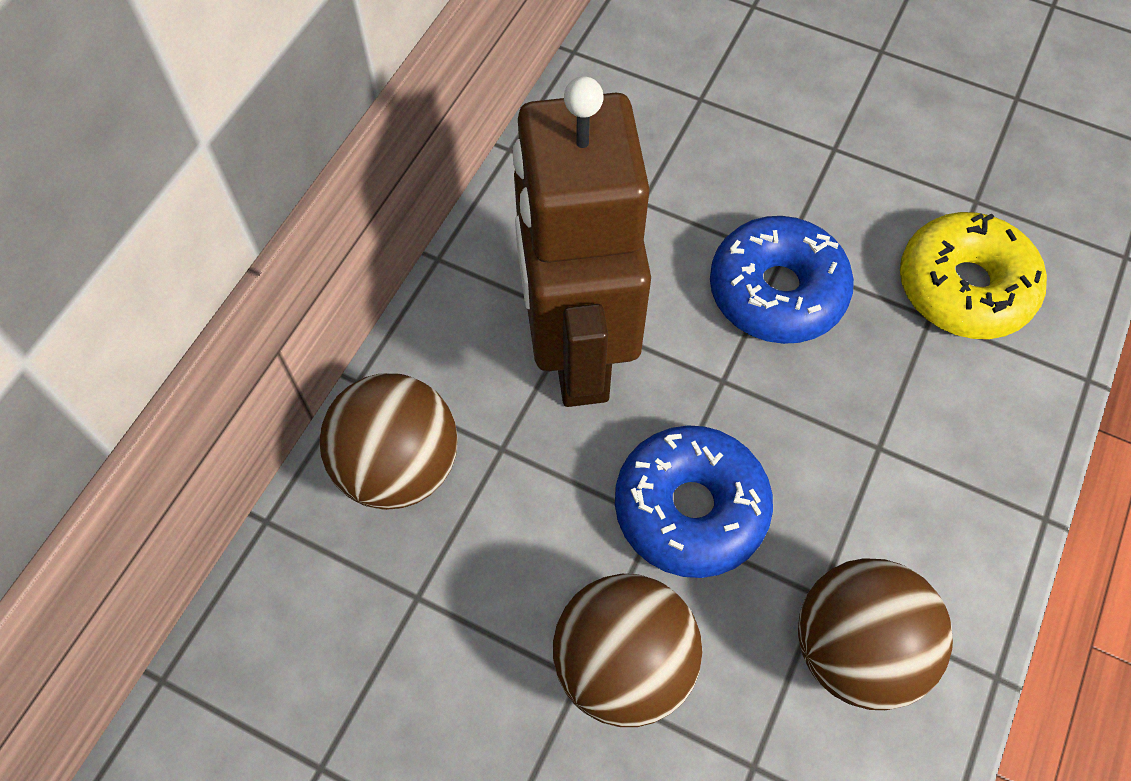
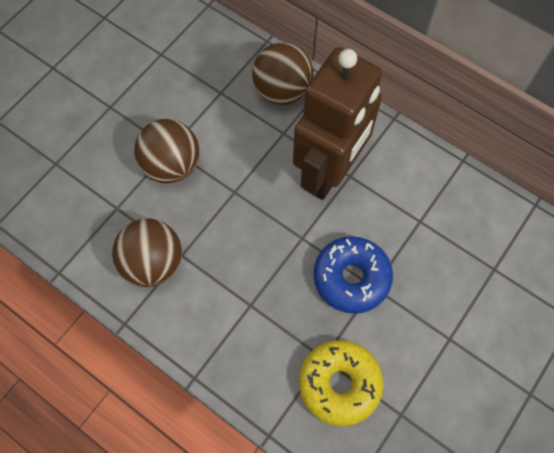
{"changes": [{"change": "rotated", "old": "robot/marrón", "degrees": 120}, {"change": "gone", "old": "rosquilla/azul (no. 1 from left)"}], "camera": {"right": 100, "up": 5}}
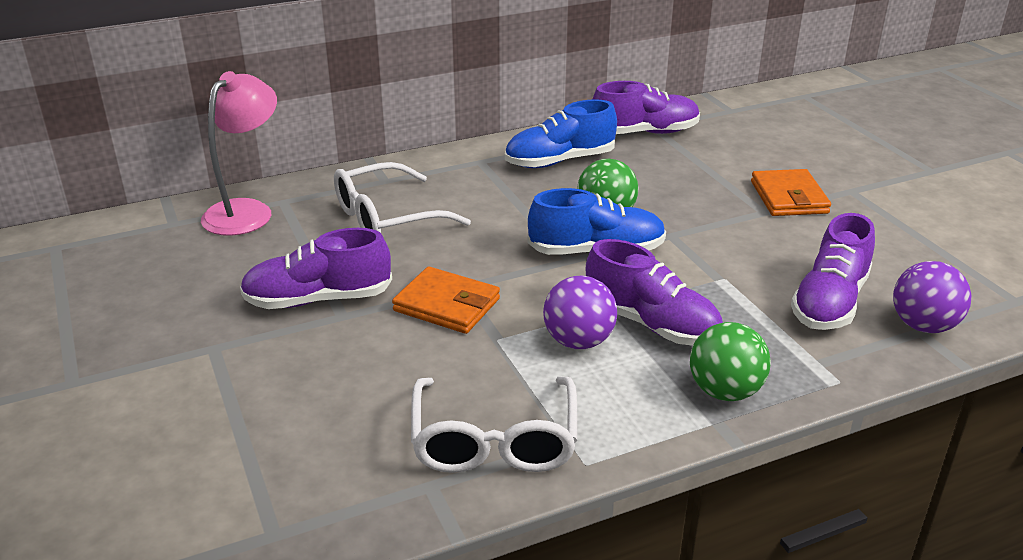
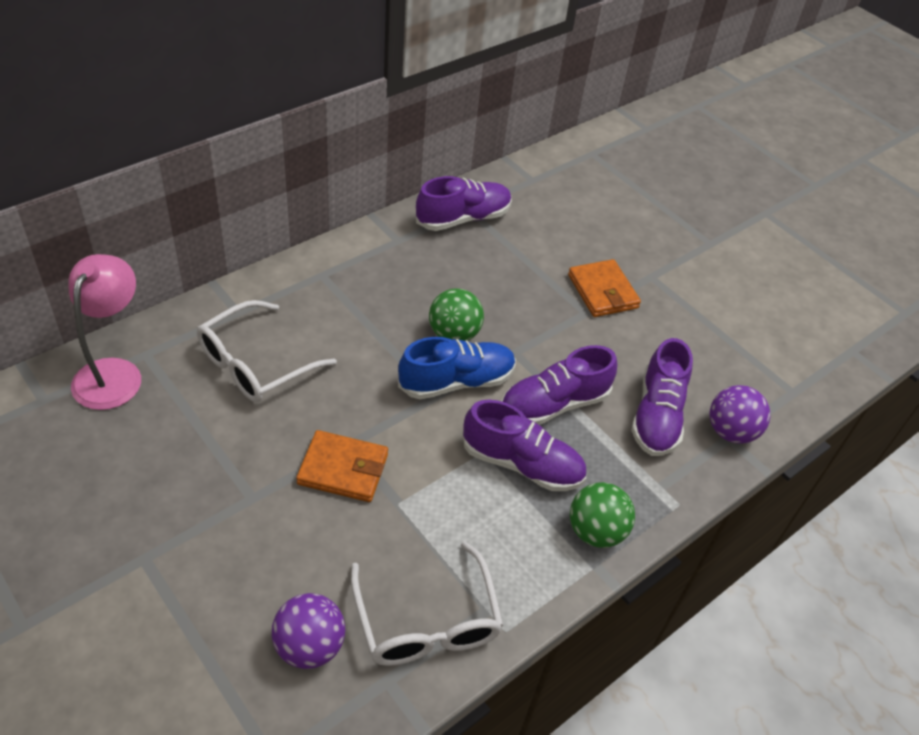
{"changes": [{"change": "shifted", "old": "zapato/morado (no. 1 from left in the first image)", "new": "zapato/morado (no. 3 from left)"}, {"change": "gone", "old": "zapato/azul (no. 1 from left)"}, {"change": "shifted", "old": "pelota/morado (no. 1 from left)"}], "camera": {"right": -20, "up": 15}}
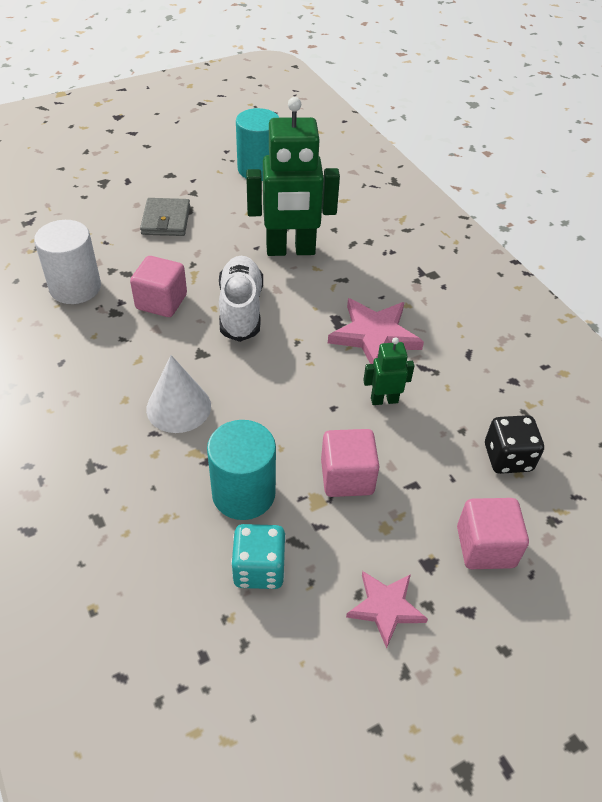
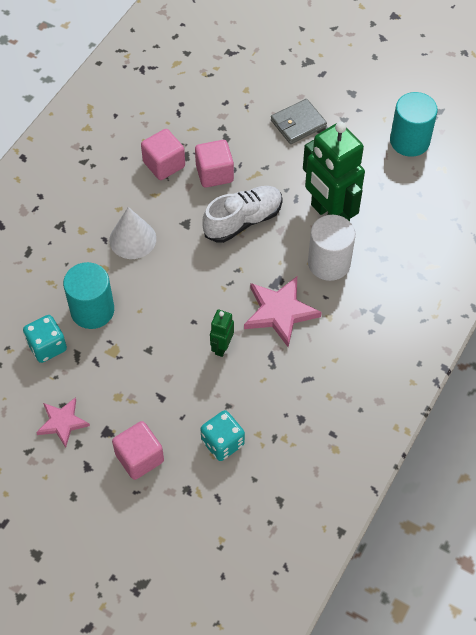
{"changes": [{"change": "shifted", "old": "cilindro/blanco"}, {"change": "shifted", "old": "cubo/rosa (no. 2 from left)"}, {"change": "rotated", "old": "robot/verde (no. 2 from left in the first image)", "degrees": -120}, {"change": "repainted", "old": "dado/negro", "new": "dado/turquesa (no. 2 from left)"}], "camera": {"right": 60, "up": 10}}
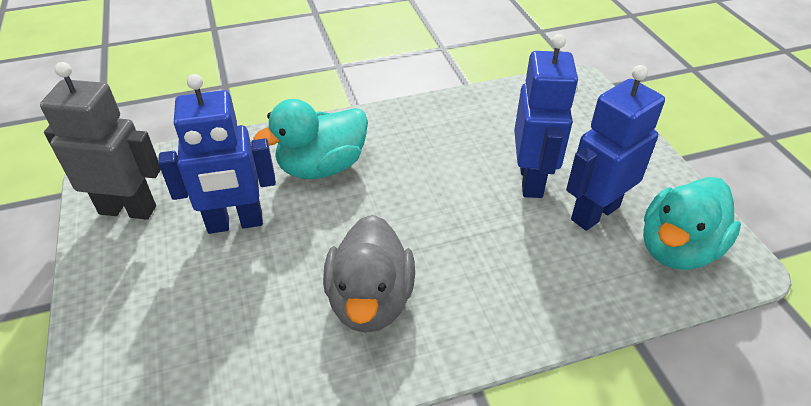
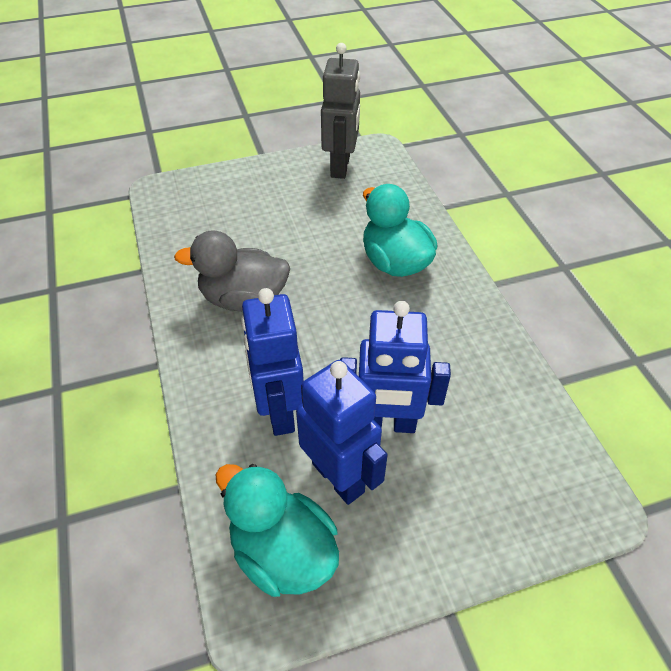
{"changes": [{"change": "shifted", "old": "robot/azul (no. 1 from left)"}], "camera": {"right": 90, "up": 5}}
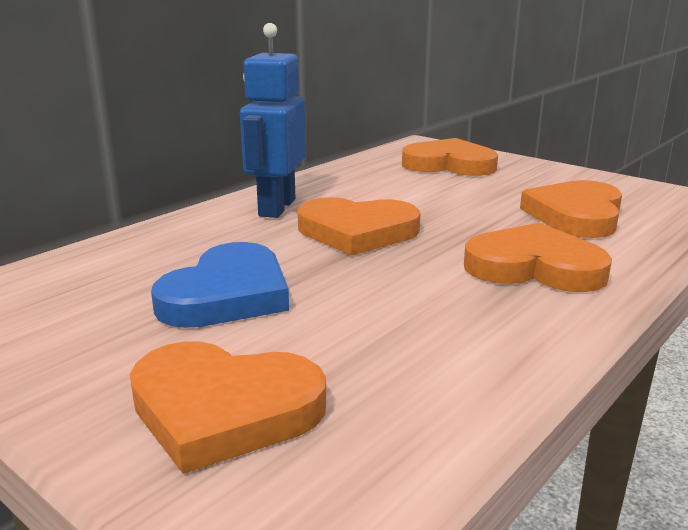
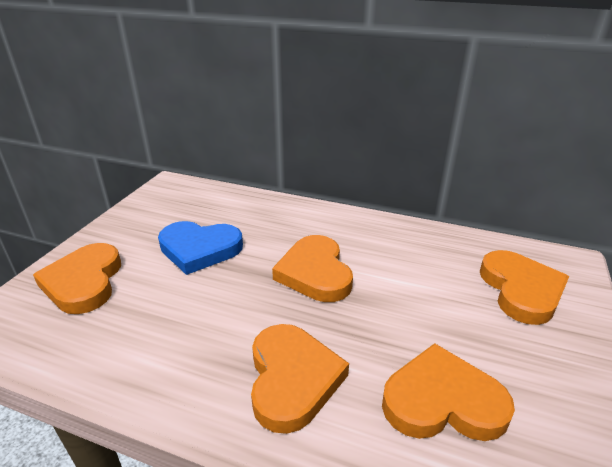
{"changes": [{"change": "gone", "old": "robot/azul"}], "camera": {"right": 70, "up": 10}}
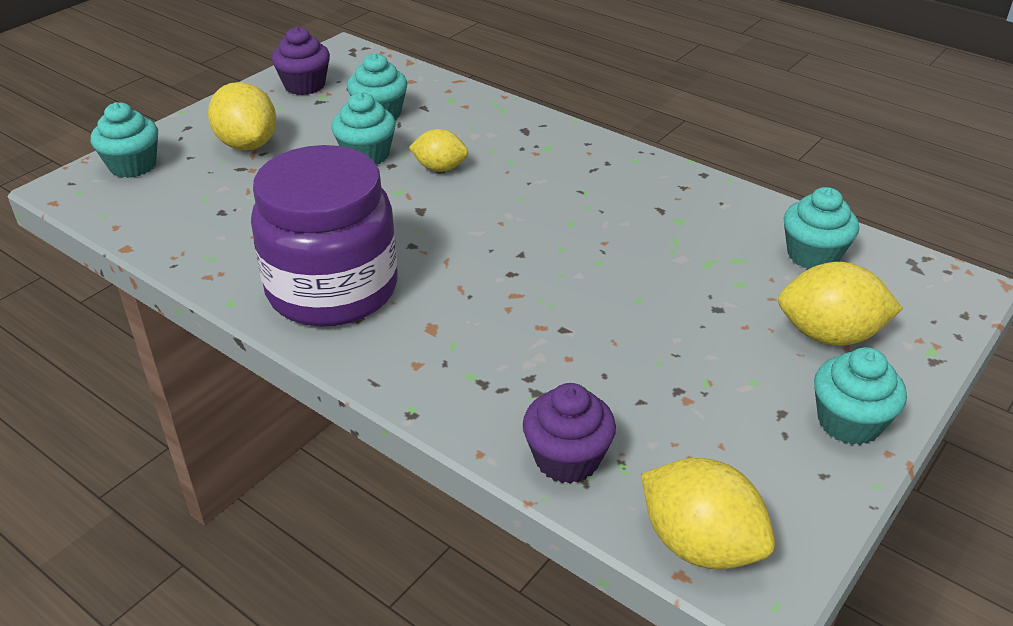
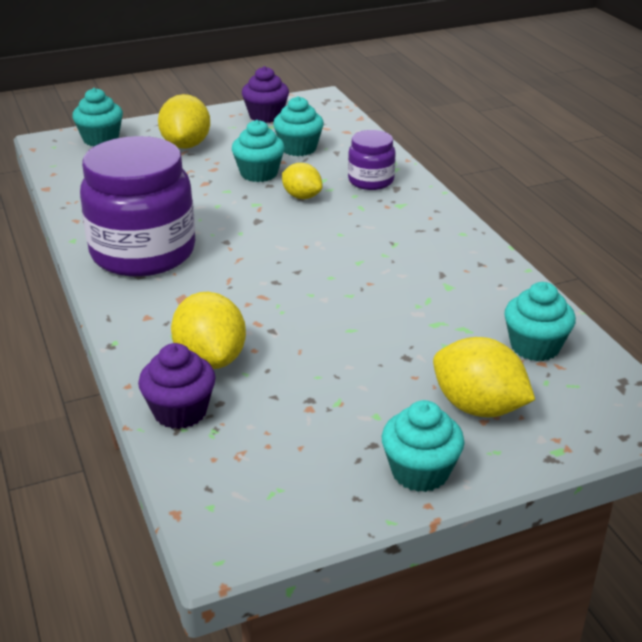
{"changes": [{"change": "shifted", "old": "limón/amarillo (no. 3 from left in the first image)", "new": "limón/amarillo (no. 2 from left)"}, {"change": "new", "new": "tarro/morado (no. 2 from left)"}], "camera": {"right": 30, "up": -5}}
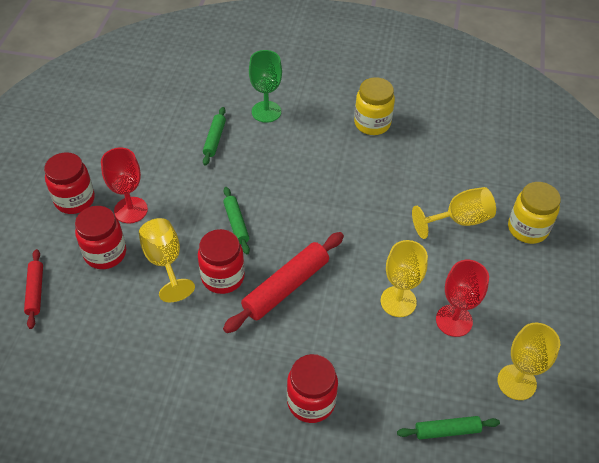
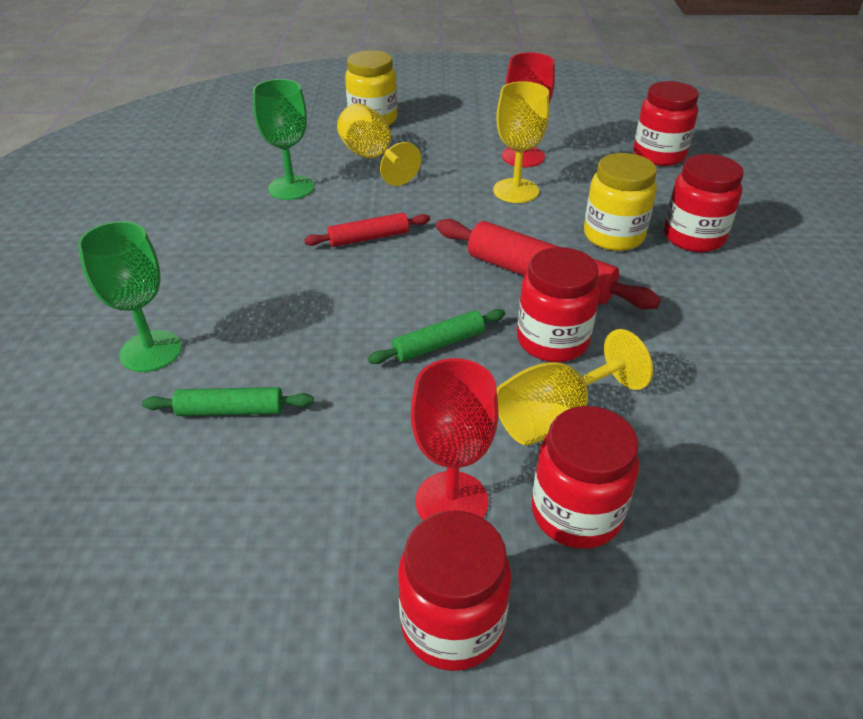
{"changes": [{"change": "shifted", "old": "rodillo/rojo (no. 1 from left)"}, {"change": "shifted", "old": "tarro/amarillo (no. 1 from left in the first image)", "new": "tarro/amarillo (no. 2 from left)"}, {"change": "swapped", "old": "rodillo/verde (no. 3 from left)", "new": "tarro/rojo (no. 4 from left)"}, {"change": "gone", "old": "copa/amarillo (no. 4 from left)"}, {"change": "new", "new": "copa/verde (no. 2 from left)"}], "camera": {"right": -100, "up": -10}}
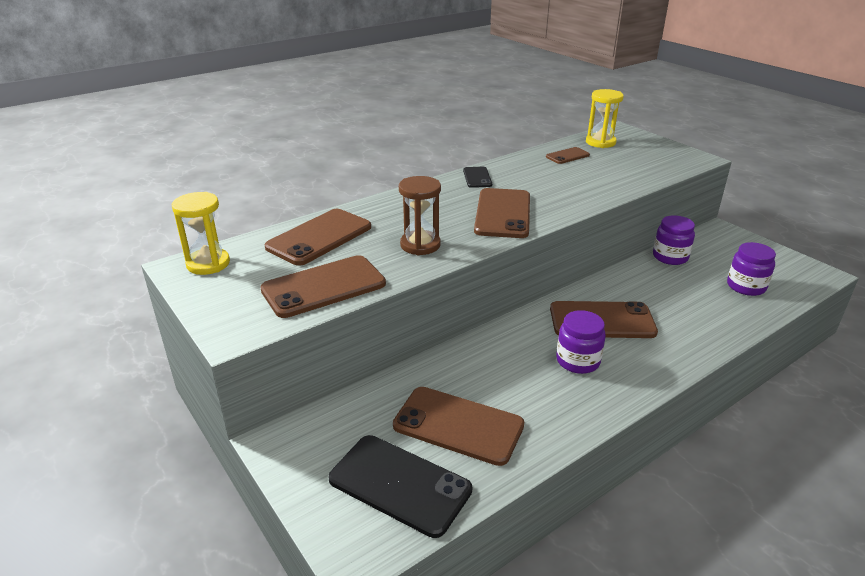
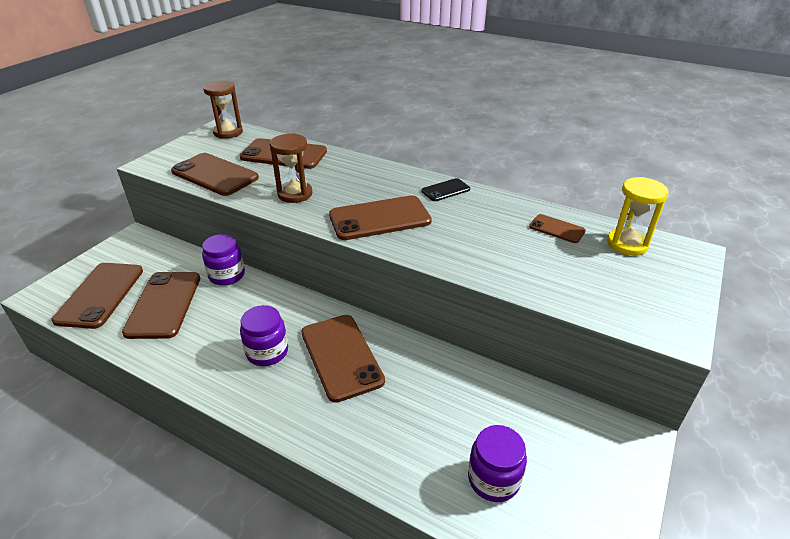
{"changes": [{"change": "repainted", "old": "reloj de arena/amarillo (no. 1 from left)", "new": "reloj de arena/marrón (no. 1 from left)"}, {"change": "repainted", "old": "móvil/negro (no. 1 from left)", "new": "móvil/marrón (no. 1 from left)"}, {"change": "shifted", "old": "tarro/morado (no. 2 from left in the first image)", "new": "tarro/morado (no. 1 from left)"}], "camera": {"right": 65, "up": 5}}
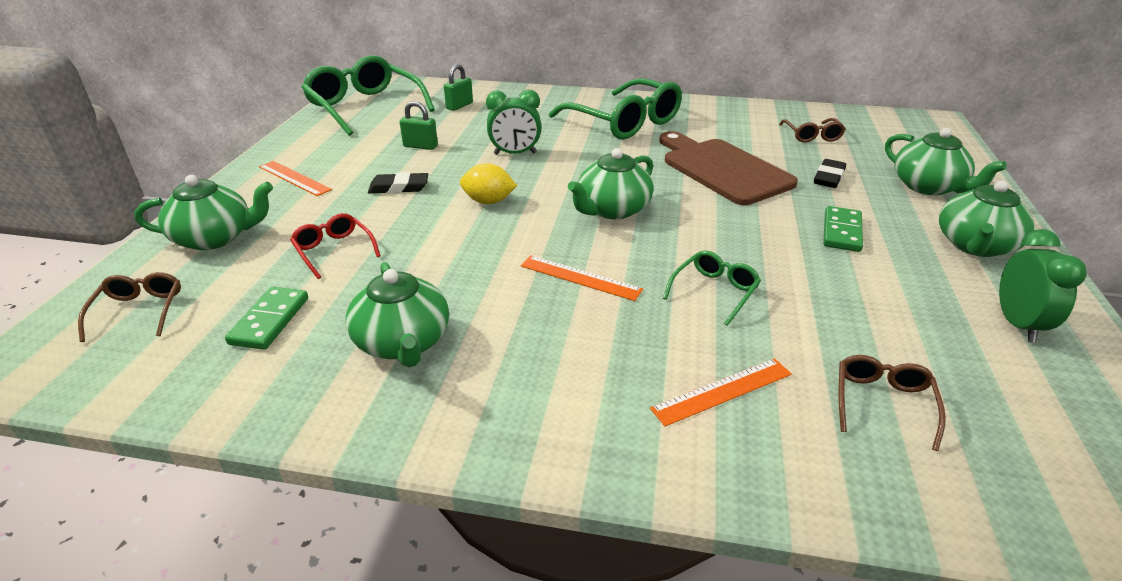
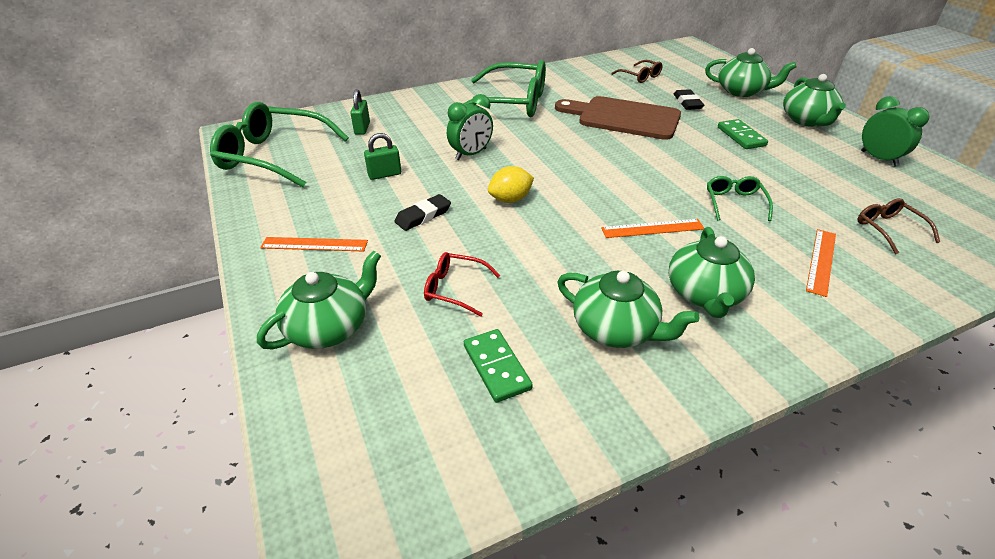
{"changes": [{"change": "gone", "old": "gafas/marrón (no. 1 from left)"}, {"change": "shifted", "old": "tetera/verde (no. 3 from left)"}], "camera": {"right": -35, "up": 5}}
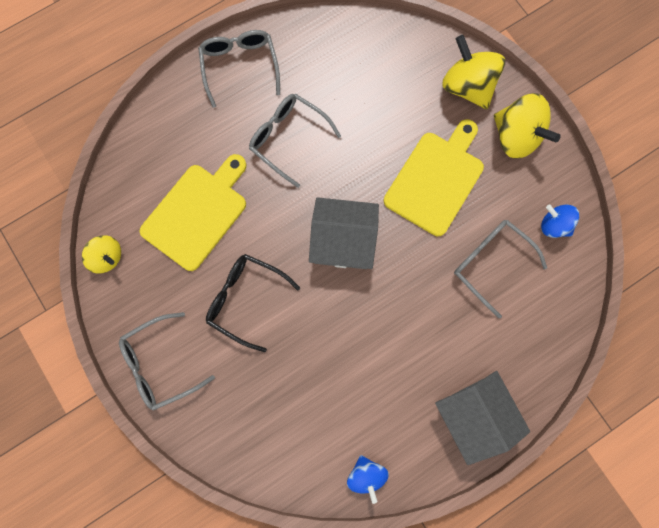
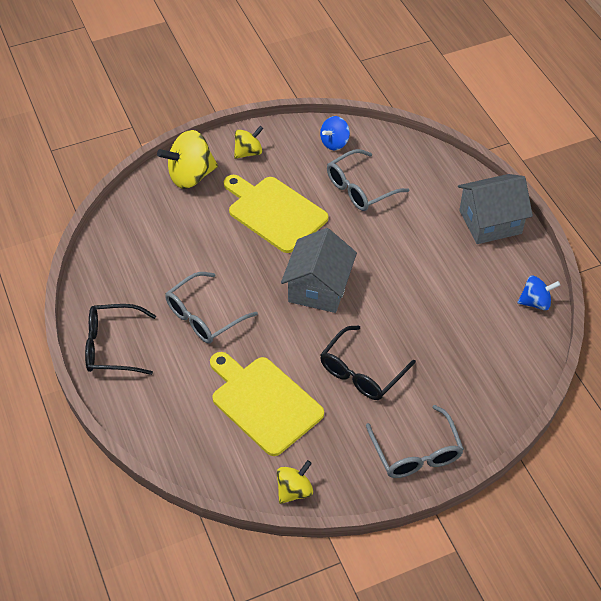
{"changes": [{"change": "repainted", "old": "gafas/gris (no. 2 from left)", "new": "gafas/negro (no. 1 from left)"}, {"change": "scaled", "old": "peonza/amarillo (no. 3 from left in the first image)", "factor": 0.59}], "camera": {"right": -80, "up": -25}}
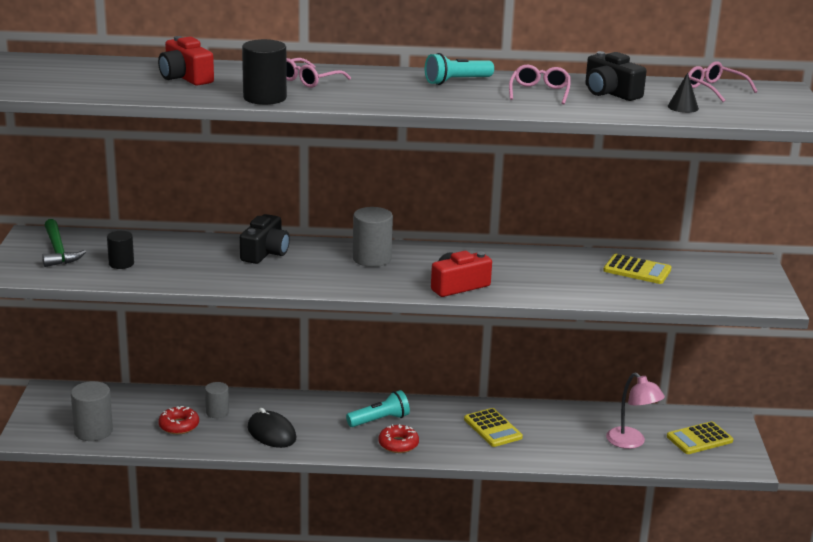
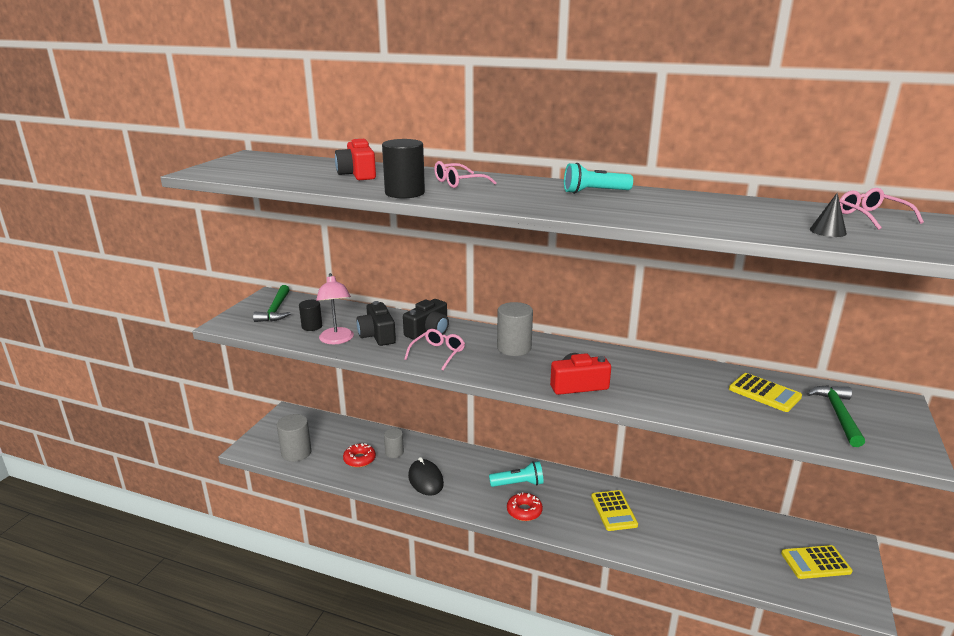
{"changes": [{"change": "shifted", "old": "gafas/rosa (no. 2 from left in the first image)", "new": "gafas/rosa (no. 1 from left)"}, {"change": "shifted", "old": "cámara/negro (no. 2 from left in the first image)", "new": "cámara/negro (no. 1 from left)"}, {"change": "shifted", "old": "lámpara/rosa"}, {"change": "new", "new": "martillo/verde (no. 2 from left)"}], "camera": {"right": 20, "up": 0}}
